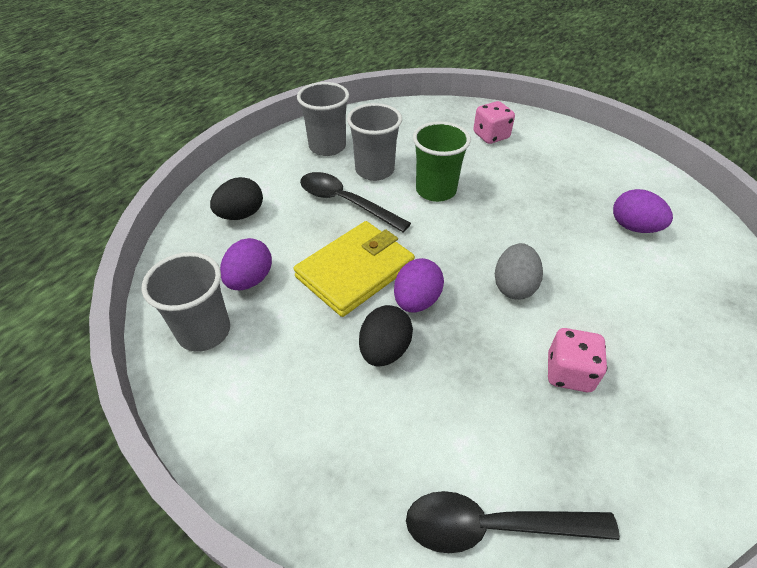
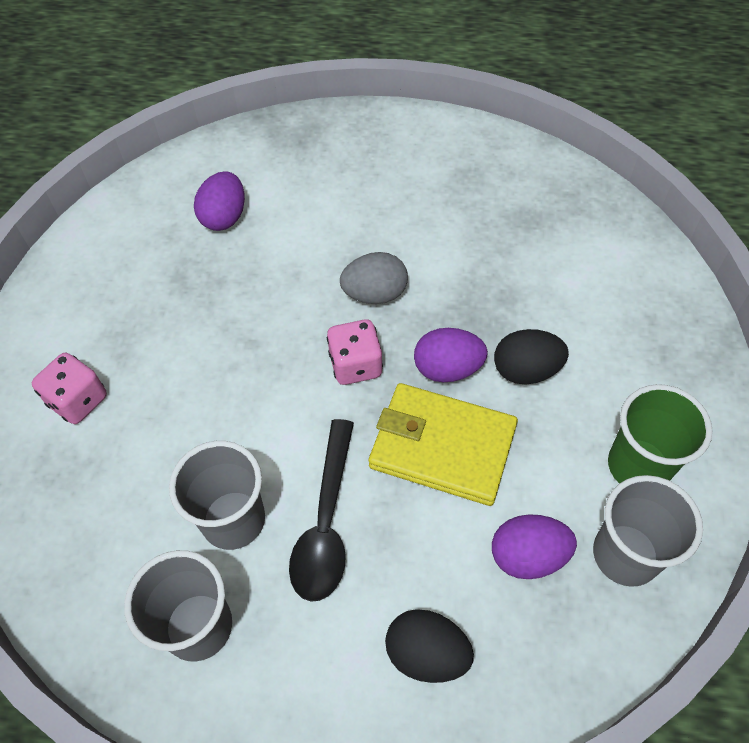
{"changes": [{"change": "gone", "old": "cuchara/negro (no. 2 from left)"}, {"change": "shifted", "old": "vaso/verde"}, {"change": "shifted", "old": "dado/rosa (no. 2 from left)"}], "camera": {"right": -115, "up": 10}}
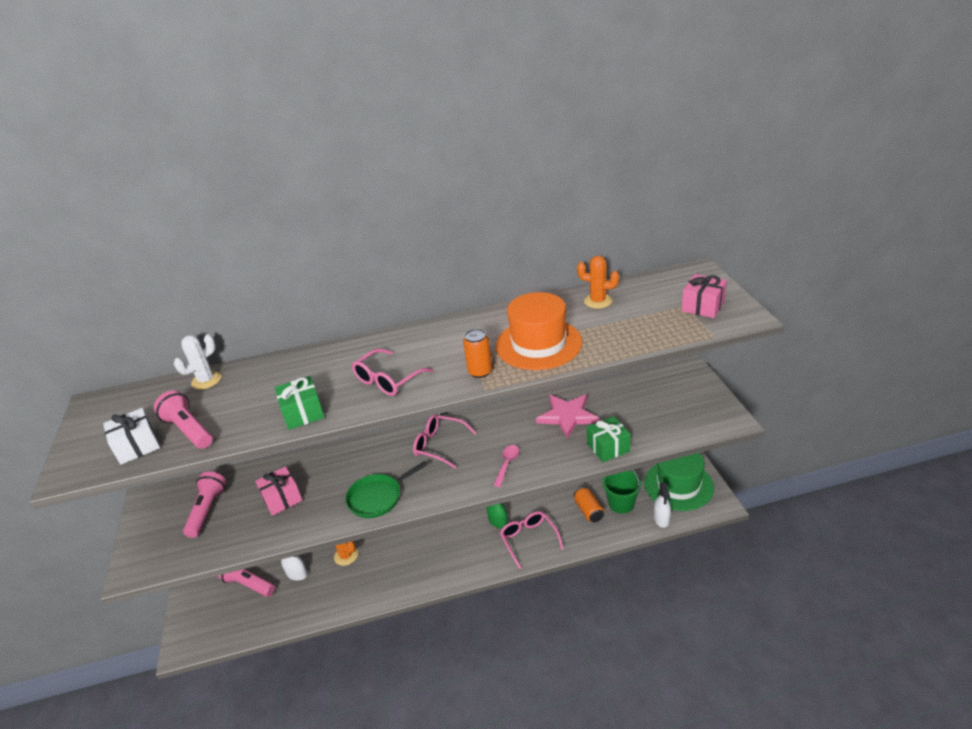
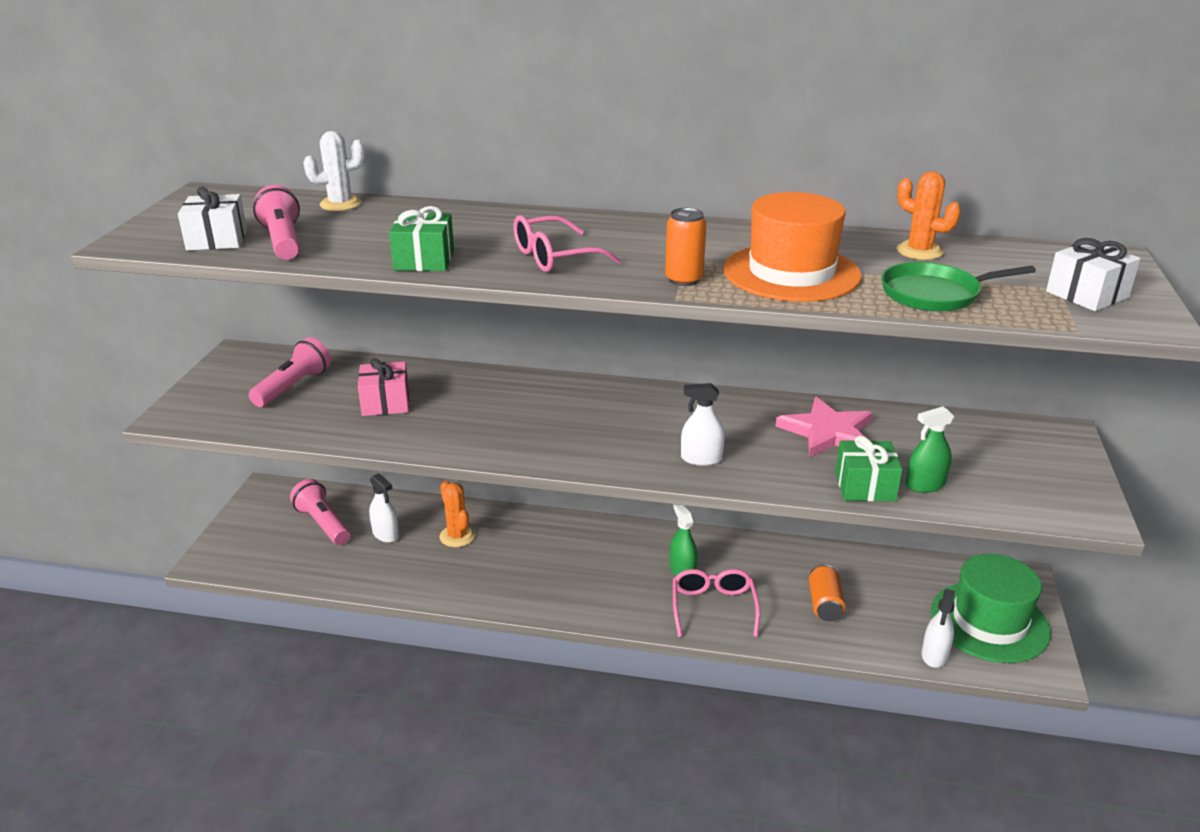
{"changes": [{"change": "shifted", "old": "sartén/verde"}, {"change": "gone", "old": "gafas/rosa (no. 2 from left)"}, {"change": "swapped", "old": "cuchara/rosa", "new": "pulverizador/blanco (no. 2 from left)"}, {"change": "gone", "old": "balde/verde"}, {"change": "repainted", "old": "regalo/rosa (no. 2 from left)", "new": "regalo/blanco (no. 2 from left)"}, {"change": "new", "new": "pulverizador/verde (no. 2 from left)"}], "camera": {"right": 20, "up": -5}}
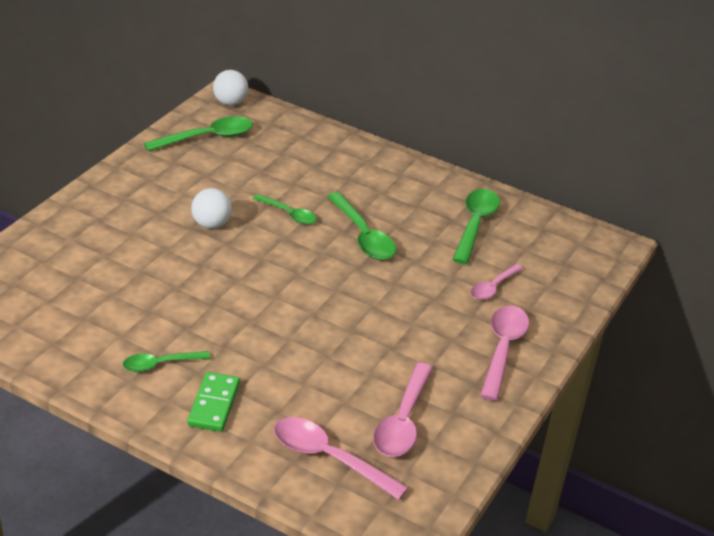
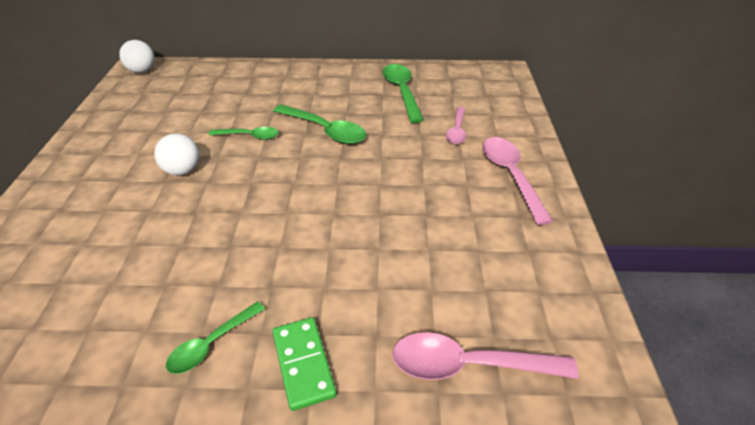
{"changes": [{"change": "gone", "old": "cuchara/verde (no. 2 from left)"}, {"change": "gone", "old": "cuchara/rosa (no. 2 from left)"}], "camera": {"right": -25, "up": 5}}
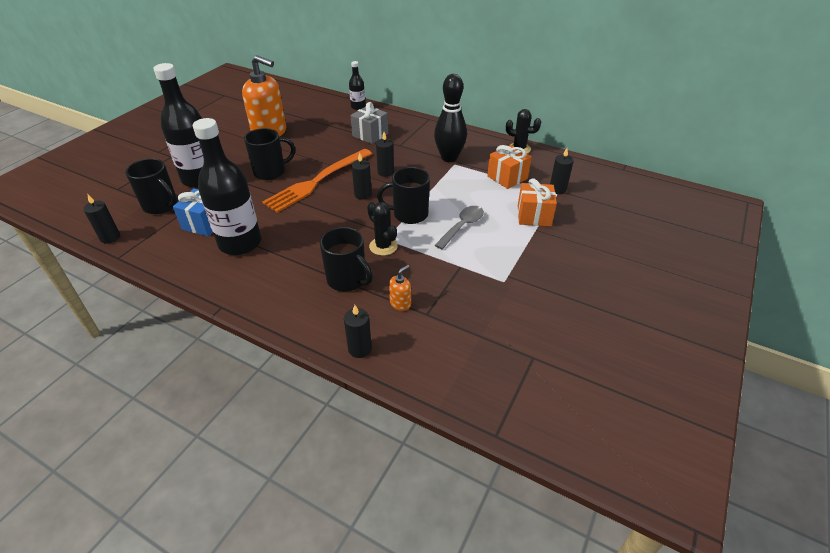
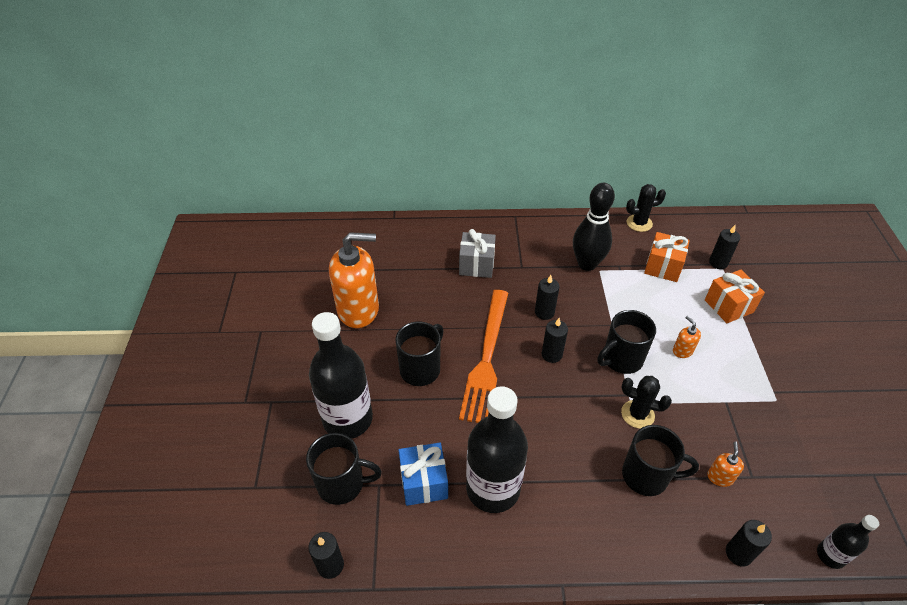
{"changes": [{"change": "shifted", "old": "botella/negro (no. 3 from left)"}, {"change": "swapped", "old": "cuchara/gris", "new": "dispensador de jabón/naranja (no. 2 from left)"}], "camera": {"right": -30, "up": 5}}
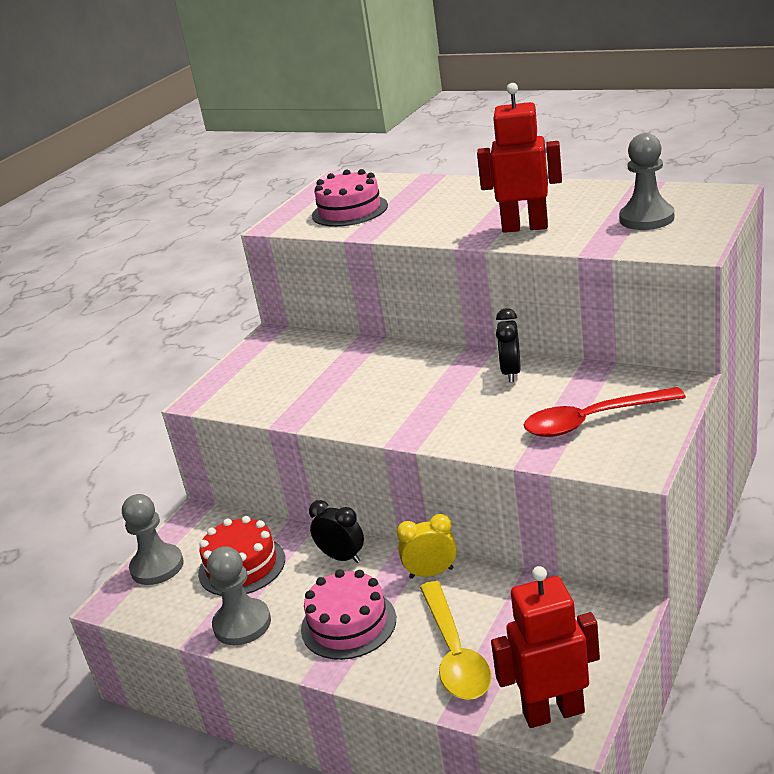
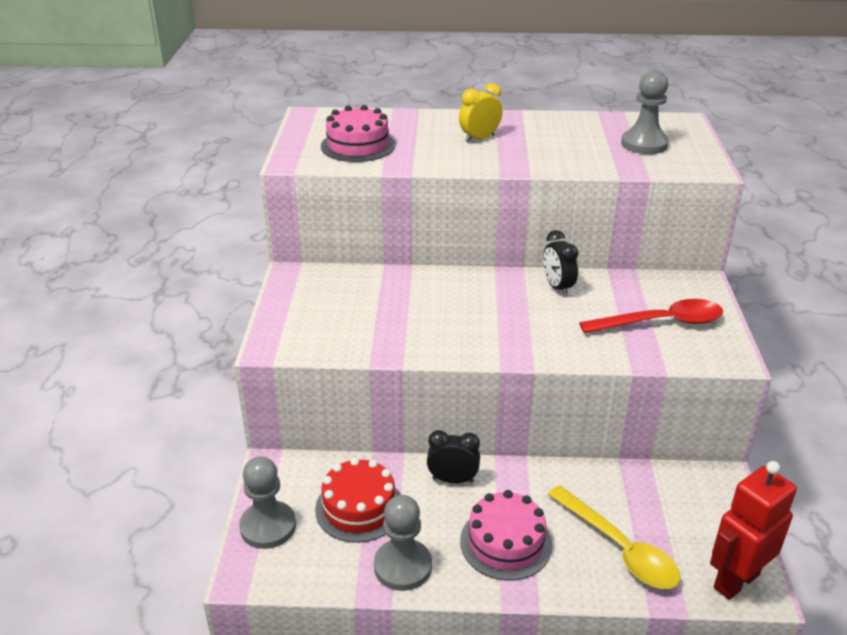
{"changes": [{"change": "shifted", "old": "despertador/amarillo"}, {"change": "gone", "old": "robot/rojo (no. 1 from left)"}, {"change": "rotated", "old": "cuchara/rojo", "degrees": -150}], "camera": {"right": -30, "up": 5}}
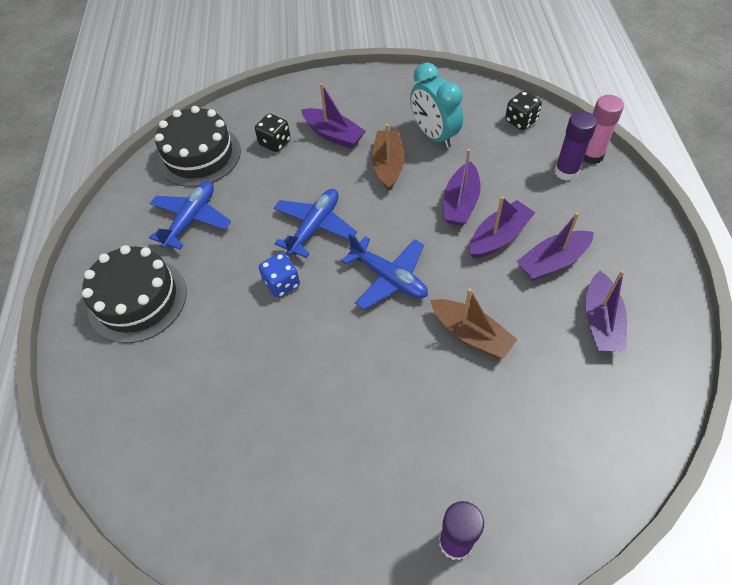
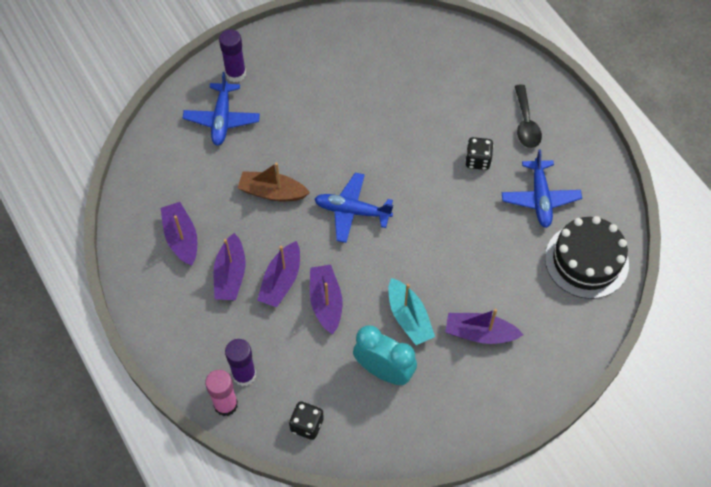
{"changes": [{"change": "swapped", "old": "tarta/negro (no. 1 from left)", "new": "cuchara/negro"}, {"change": "shifted", "old": "dado/negro (no. 1 from left in the first image)", "new": "dado/negro (no. 2 from left)"}, {"change": "gone", "old": "dado/azul"}, {"change": "shifted", "old": "avión/azul (no. 2 from left in the first image)", "new": "avión/azul (no. 1 from left)"}, {"change": "repainted", "old": "barco/marrón (no. 1 from left)", "new": "barco/turquesa"}, {"change": "rotated", "old": "barco/morado (no. 4 from left in the first image)", "degrees": 150}], "camera": {"right": 150, "up": 5}}
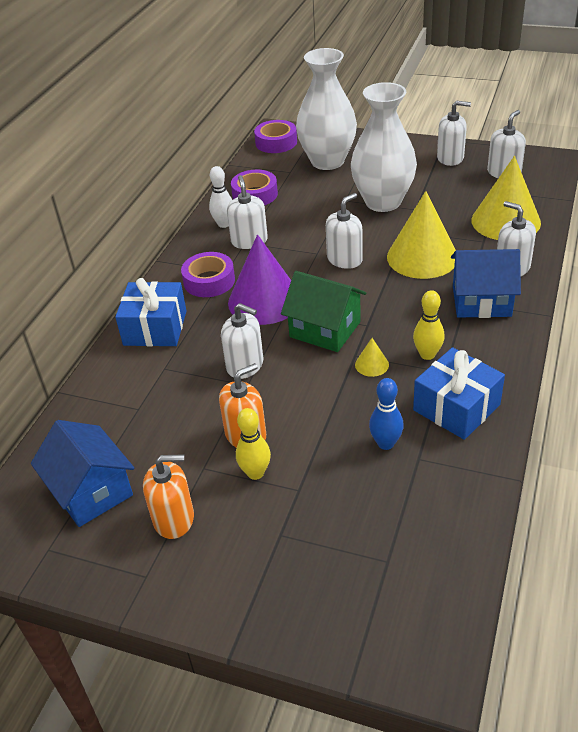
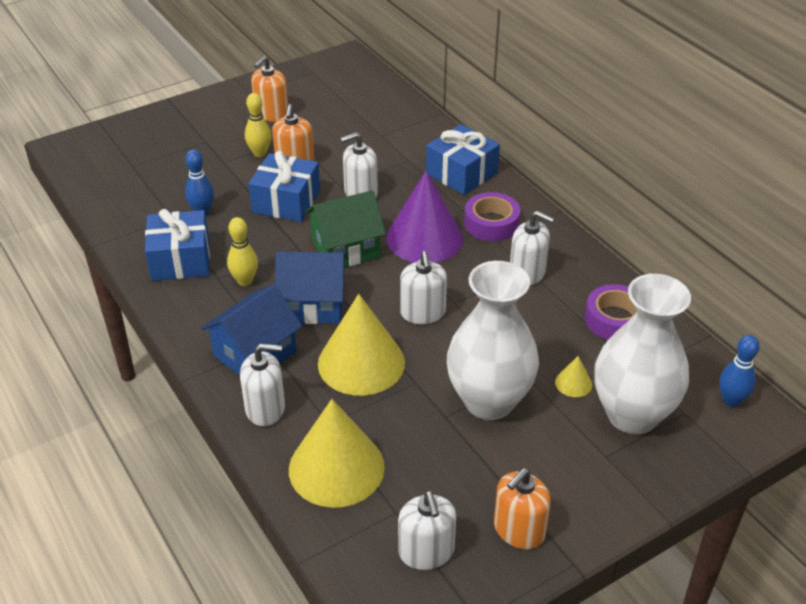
{"changes": [{"change": "shifted", "old": "casa/azul (no. 1 from left in the first image)", "new": "casa/azul (no. 2 from left)"}, {"change": "gone", "old": "bolo/blanco"}, {"change": "swapped", "old": "cinta adhesiva/morado (no. 3 from left)", "new": "bolo/azul (no. 2 from left)"}, {"change": "shifted", "old": "cono/amarillo (no. 1 from left in the first image)", "new": "cono/amarillo (no. 3 from left)"}, {"change": "repainted", "old": "dispensador de jabón/blanco (no. 4 from left)", "new": "dispensador de jabón/naranja (no. 3 from left)"}, {"change": "new", "new": "regalo/azul (no. 2 from left)"}], "camera": {"right": 125, "up": 0}}
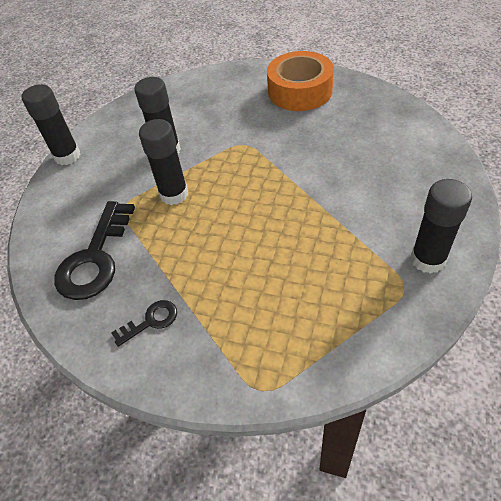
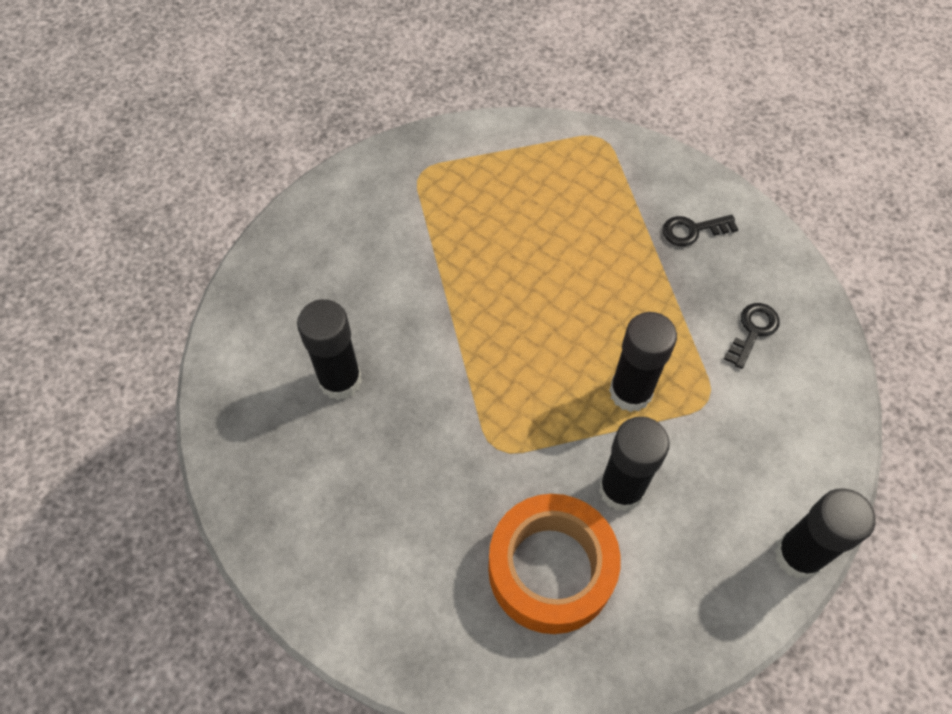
{"changes": [{"change": "scaled", "old": "llave/negro (no. 1 from left in the first image)", "factor": 0.49}, {"change": "shifted", "old": "cinta adhesiva/naranja"}, {"change": "shifted", "old": "barra de pegamento/negro (no. 4 from left in the first image)", "new": "barra de pegamento/negro (no. 1 from left)"}], "camera": {"right": -165, "up": 10}}
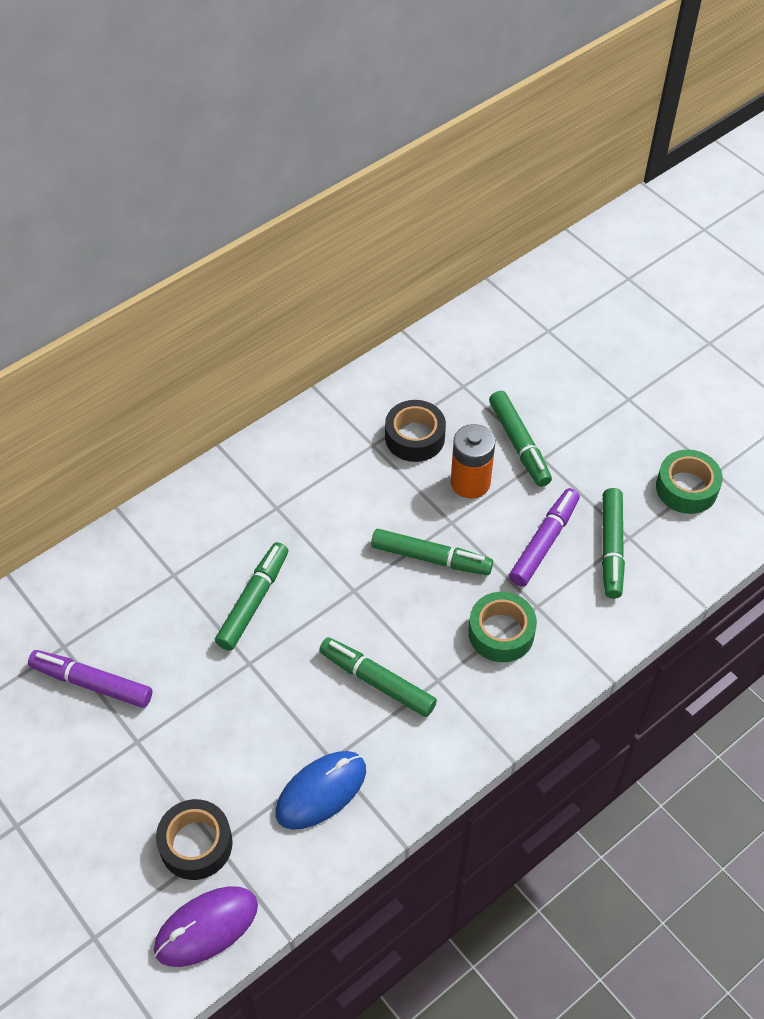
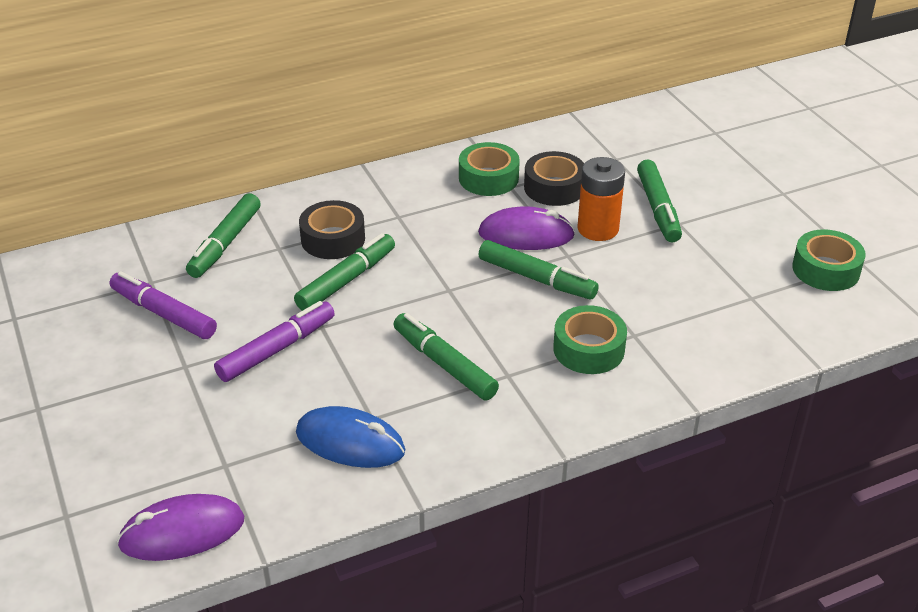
{"changes": [{"change": "shifted", "old": "cinta adhesiva/negro (no. 1 from left)"}, {"change": "rotated", "old": "ratón/azul", "degrees": 45}, {"change": "shifted", "old": "rotulador/morado (no. 2 from left)"}, {"change": "shifted", "old": "rotulador/verde (no. 5 from left in the first image)", "new": "rotulador/verde (no. 1 from left)"}, {"change": "new", "new": "cinta adhesiva/verde (no. 1 from left)"}, {"change": "new", "new": "ratón/morado (no. 2 from left)"}], "camera": {"right": 15, "up": -15}}
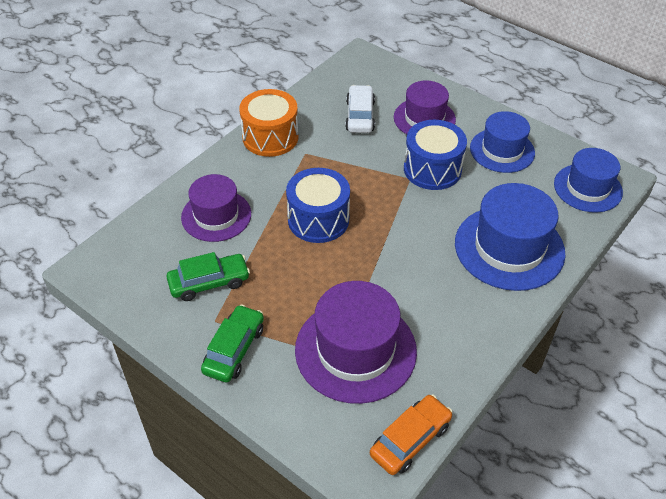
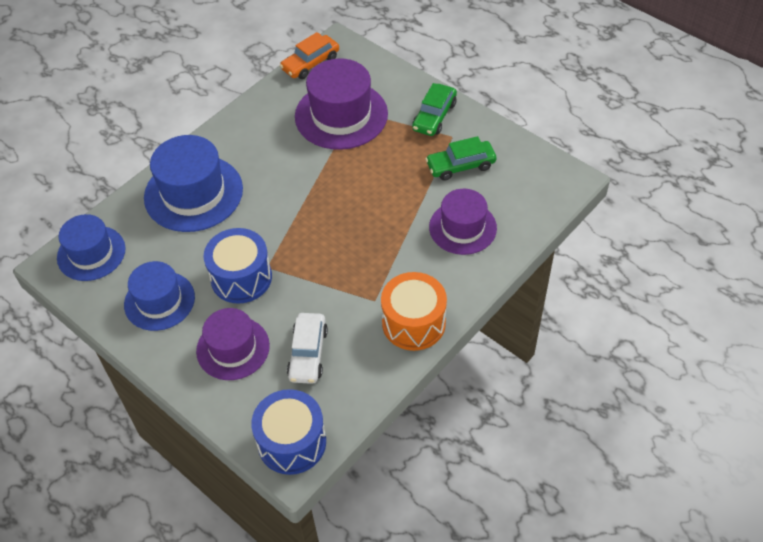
{"changes": [{"change": "shifted", "old": "tambor/azul (no. 1 from left in the first image)", "new": "tambor/azul (no. 2 from left)"}], "camera": {"right": -175, "up": 5}}
